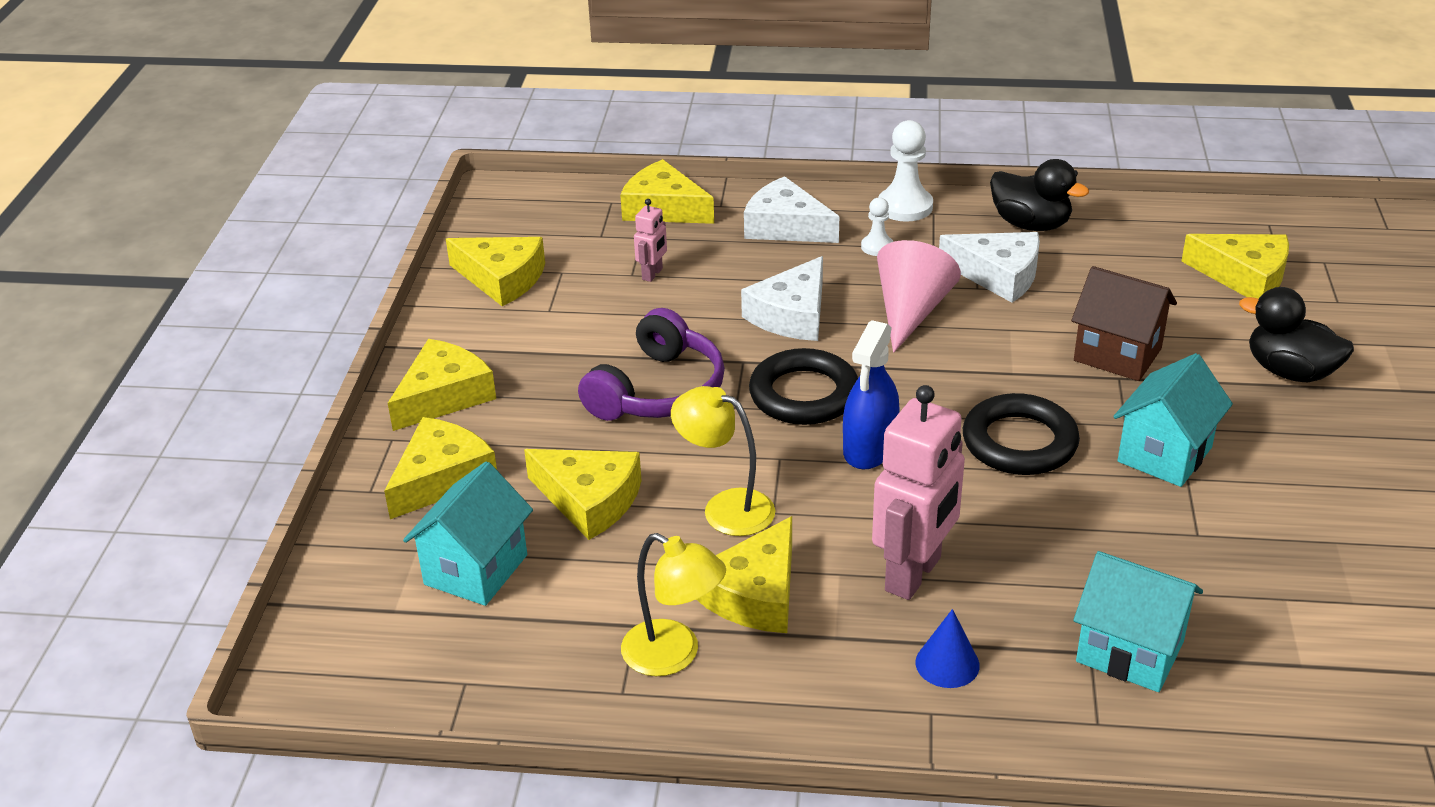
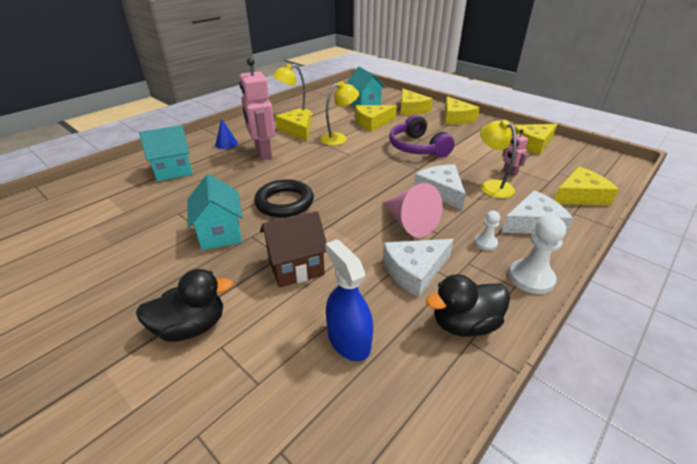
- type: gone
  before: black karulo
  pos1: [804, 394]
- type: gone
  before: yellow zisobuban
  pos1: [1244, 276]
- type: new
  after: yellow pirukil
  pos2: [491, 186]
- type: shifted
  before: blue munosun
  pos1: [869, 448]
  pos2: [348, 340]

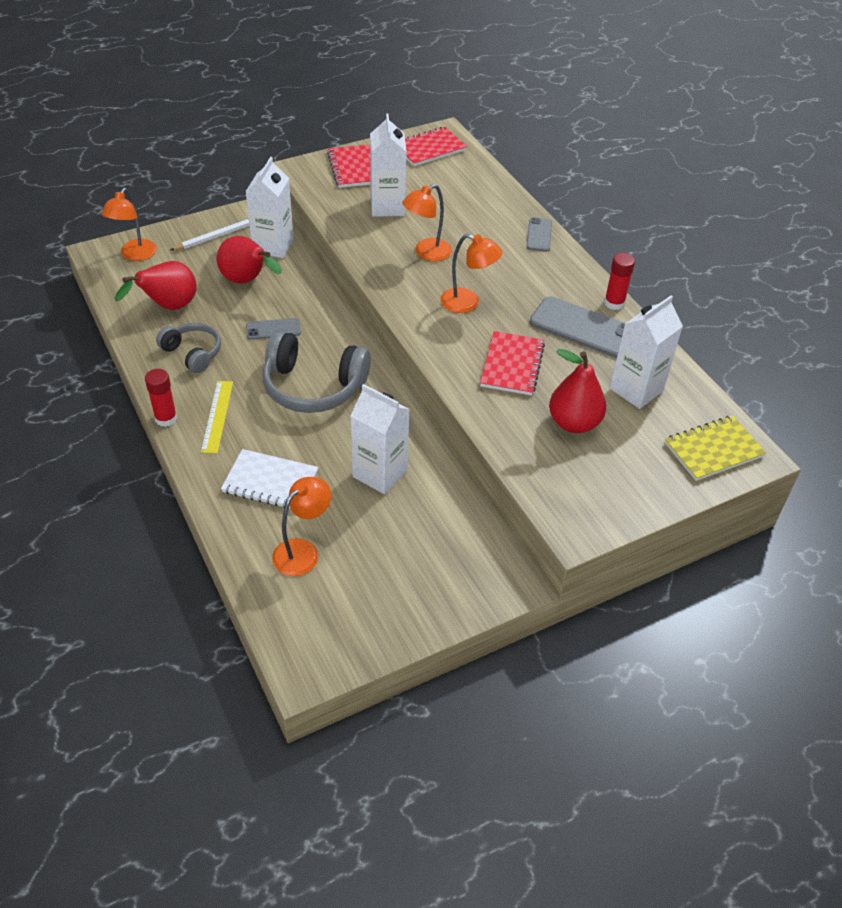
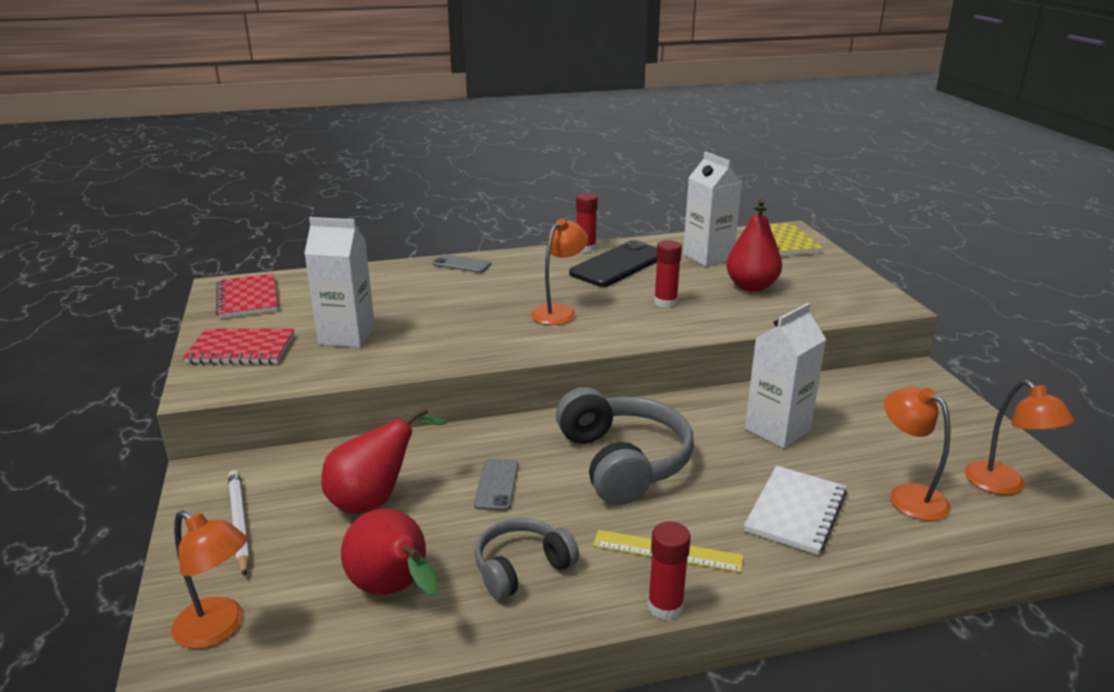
- type: gone
  before: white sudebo
  pos1: [273, 246]
- type: shifted
  before: orange pirukil
  pos1: [426, 253]
  pos2: [1003, 485]
- type: swapped
  before: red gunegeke
  after: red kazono
  pos1: [512, 365]
  pos2: [665, 302]
- type: repainted
  before: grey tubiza
  after: black tubiza
  pos1: [584, 328]
  pos2: [618, 265]
- type: rotated
  before: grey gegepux
  pos1: [313, 386]
  pos2: [623, 462]
  turn: -45

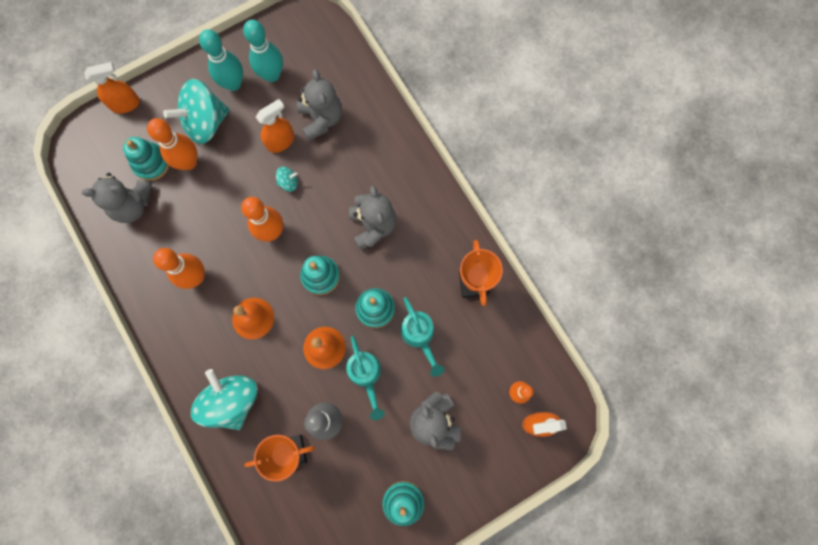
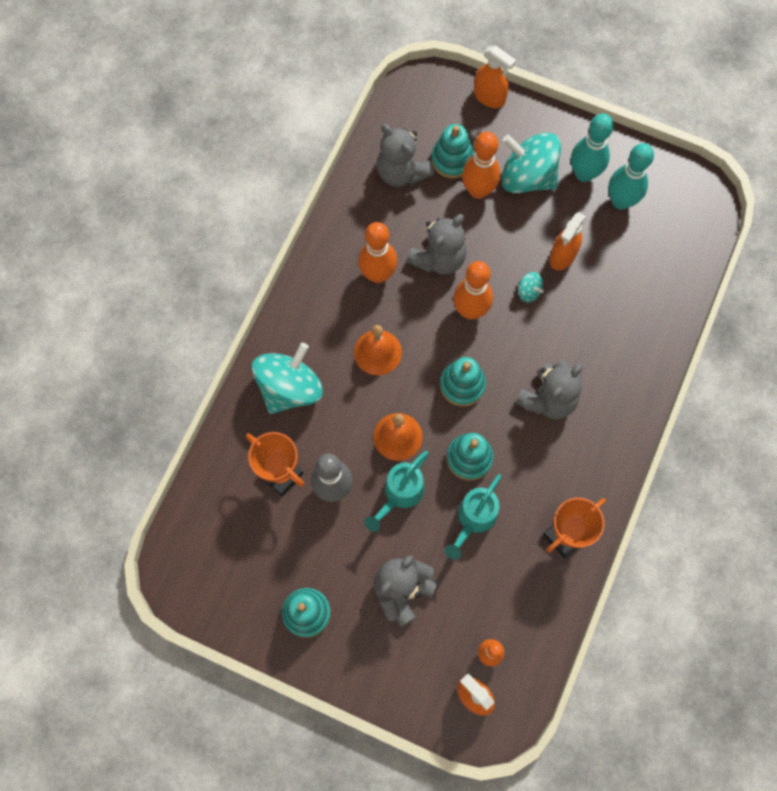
- type: shifted
  before: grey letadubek
  pos1: [321, 119]
  pos2: [438, 258]
- type: rotated
  before: orange munosun
  pos1: [281, 141]
  pos2: [562, 256]
  turn: 105

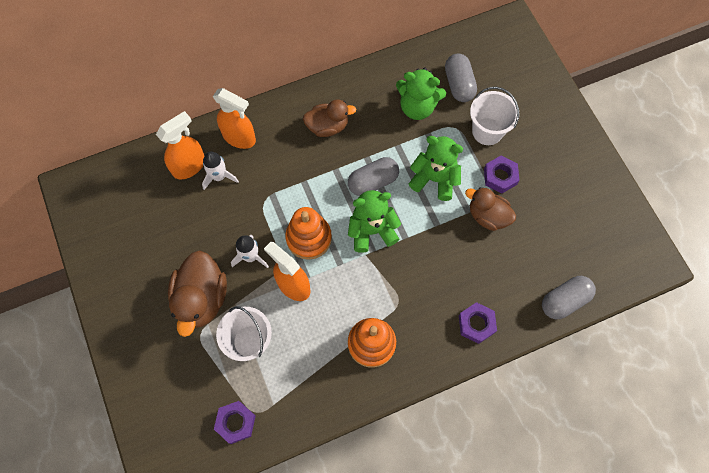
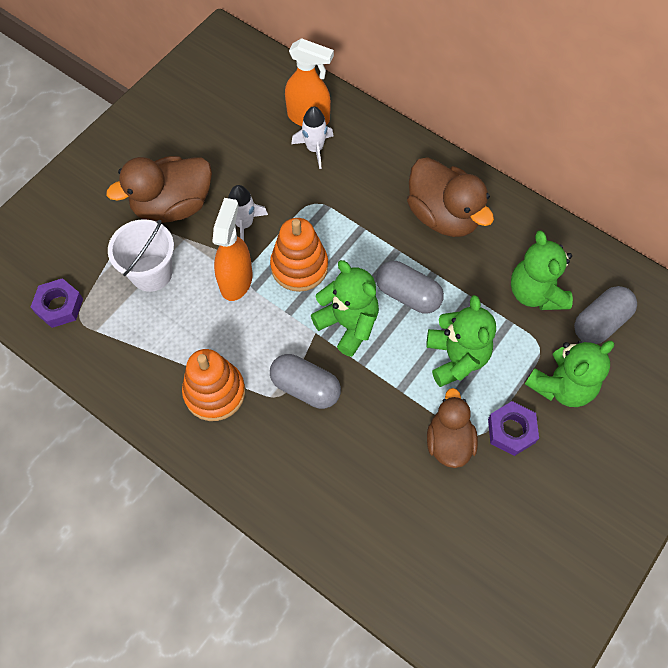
- type: gone
  before: orange munosun
  pos1: [239, 137]
- type: gone
  before: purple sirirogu
  pos1: [476, 324]
- type: shifted
  before: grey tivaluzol
  pos1: [564, 301]
  pos2: [305, 387]
- type: swapped
  before: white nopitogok
  after: green letadubek
  pos1: [487, 131]
  pos2: [561, 386]
- type: scaled
  before: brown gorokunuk
  pos1: [327, 126]
  pos2: [443, 215]
  scale: 1.51

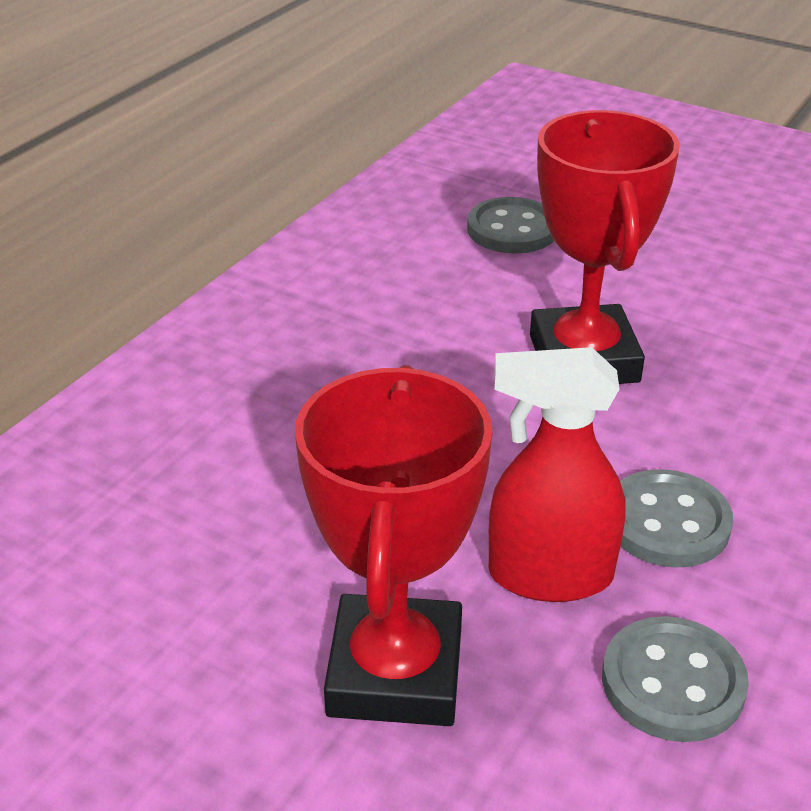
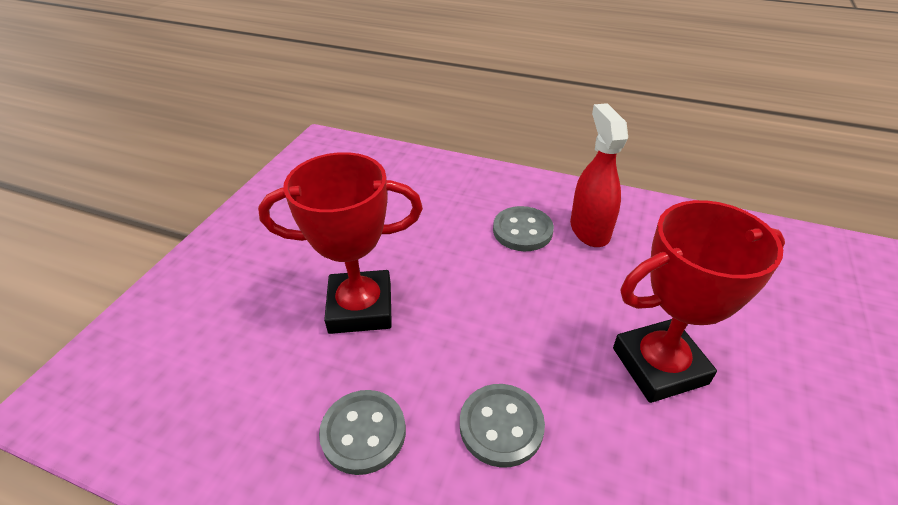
- type: shifted
  before: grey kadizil
  pos1: [512, 229]
  pos2: [522, 231]
- type: shifted
  before: red munosun
  pos1: [549, 575]
  pos2: [589, 230]

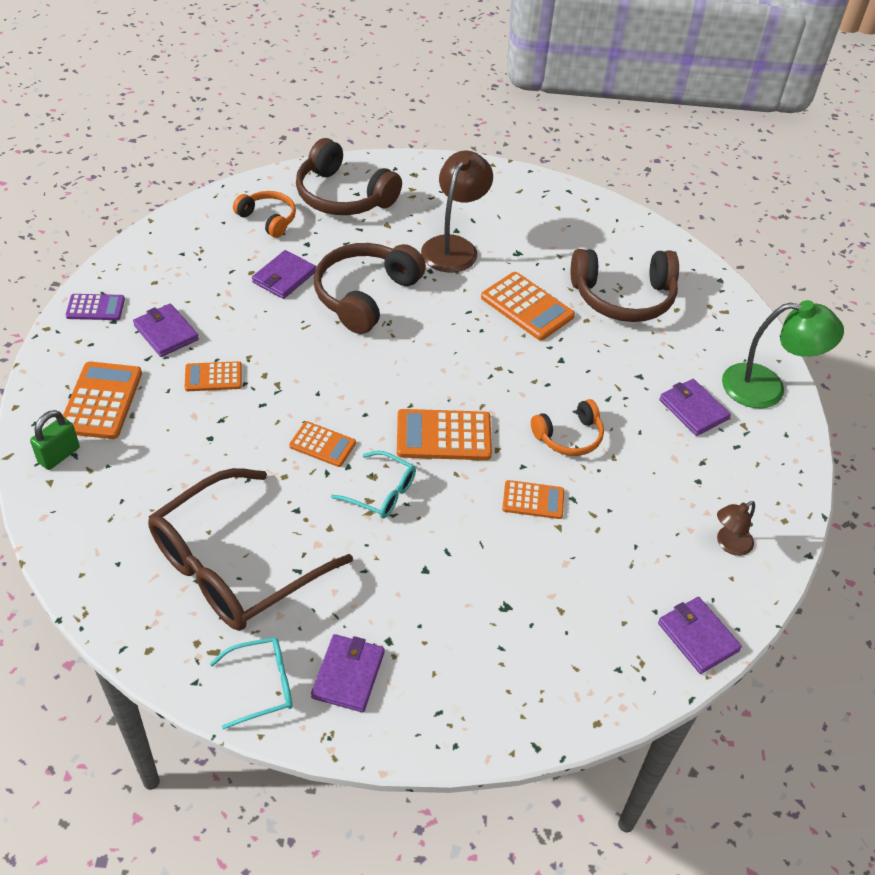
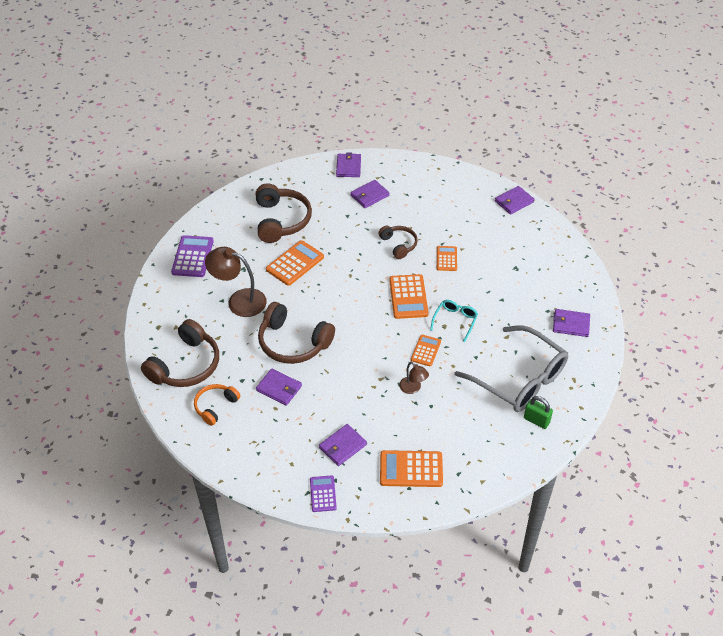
- type: gone
  before: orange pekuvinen
  pos1: [213, 377]
- type: gone
  before: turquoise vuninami
  pos1: [262, 685]
- type: new
  after: purple pekuvinen
  pos2: [193, 257]
- type: shifted
  before: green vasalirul
  pos1: [59, 455]
  pos2: [536, 420]
- type: shifted
  before: brown pirukil
  pos1: [729, 544]
  pos2: [413, 388]
- type: swapped
  before: green pirukil
  after: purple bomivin
  pos1: [766, 388]
  pos2: [348, 167]
- type: repainted
  before: brown vuninami
  after: grey vuninami
  pos1: [234, 566]
  pos2: [520, 379]
- type: repainted
  before: orange gegepux
  after: brown gegepux
  pos1: [569, 436]
  pos2: [398, 245]

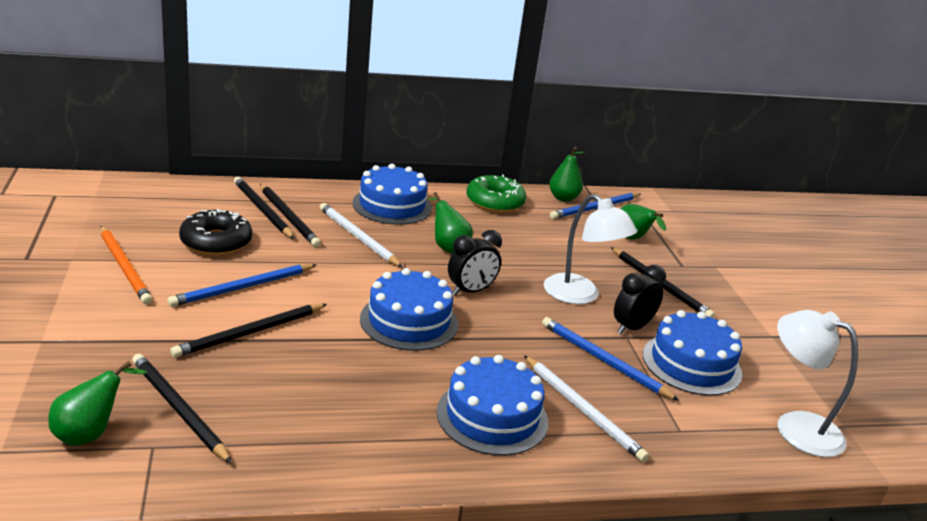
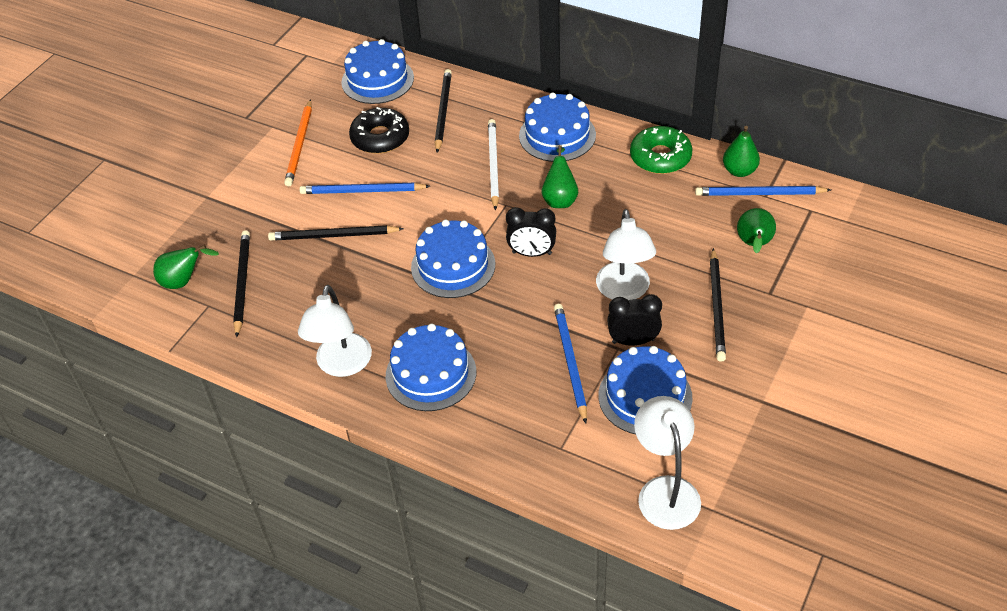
- type: gone
  before: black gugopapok
  pos1: [288, 217]
- type: gone
  before: white gugopapok
  pos1: [583, 410]
- type: new
  after: white pirukil
  pos2: [341, 365]
- type: new
  after: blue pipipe
  pos2: [377, 80]

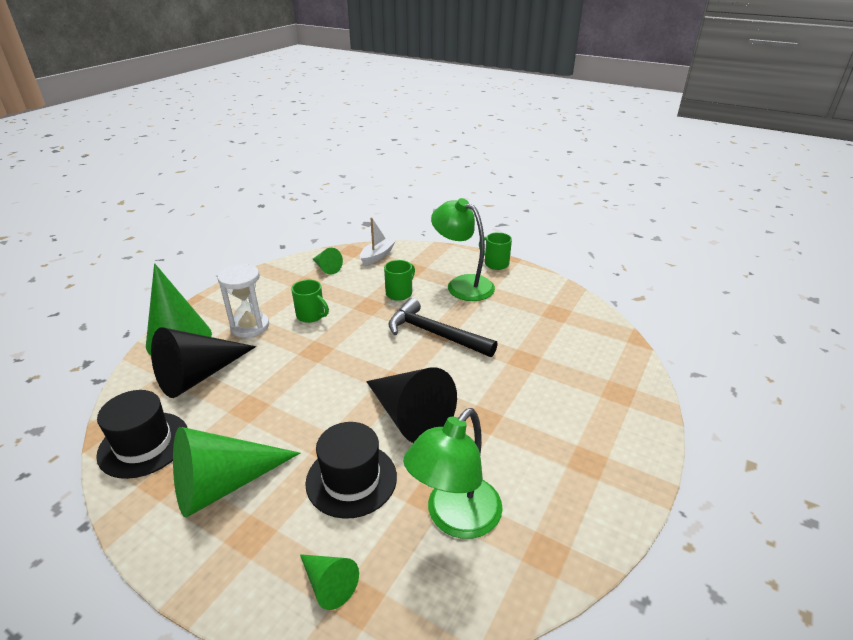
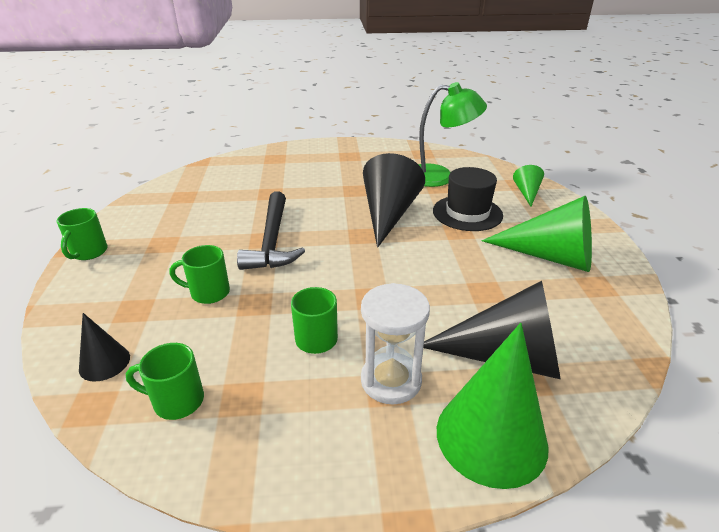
- type: gone
  before: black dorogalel
  pos1: [144, 444]
- type: gone
  before: green pirukil
  pos1: [462, 284]
- type: swapped
  before: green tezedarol
  after: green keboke
  pos1: [326, 268]
  pos2: [176, 401]
- type: swapped
  before: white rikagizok
  after: black tezedarol
  pos1: [377, 256]
  pos2: [104, 363]

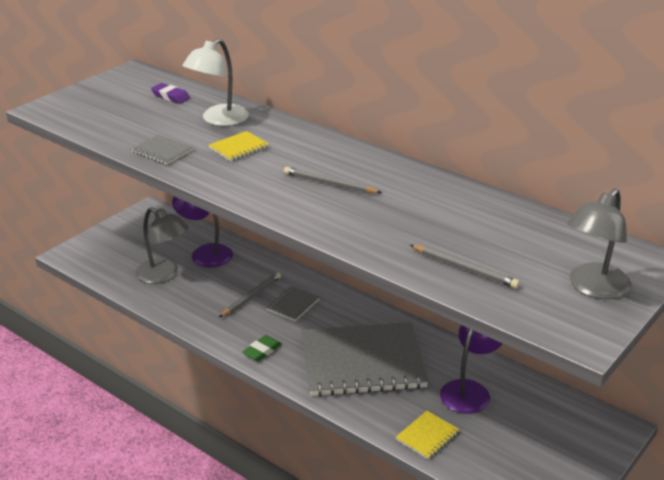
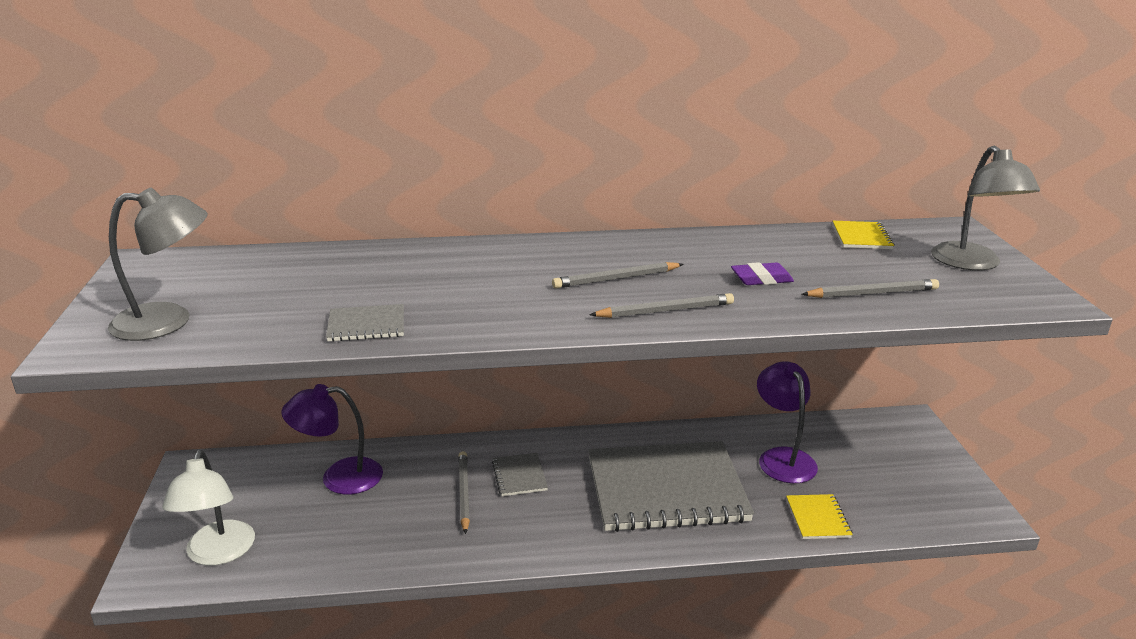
- type: gone
  before: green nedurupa
  pos1: [262, 351]
- type: new
  after: grey gugopapok
  pos2: [665, 311]
- type: shifted
  before: grey pirukil
  pos1: [164, 275]
  pos2: [168, 321]
- type: shifted
  before: purple nedurupa
  pos1: [171, 96]
  pos2: [761, 279]
- type: shifted
  before: white pirukil
  pos1: [218, 120]
  pos2: [218, 553]
- type: shifted
  before: yellow gunegeke
  pos1: [239, 148]
  pos2: [861, 237]
- type: rotated
  before: grey gunegeke
  pos1: [362, 362]
  pos2: [666, 489]
  turn: 45

